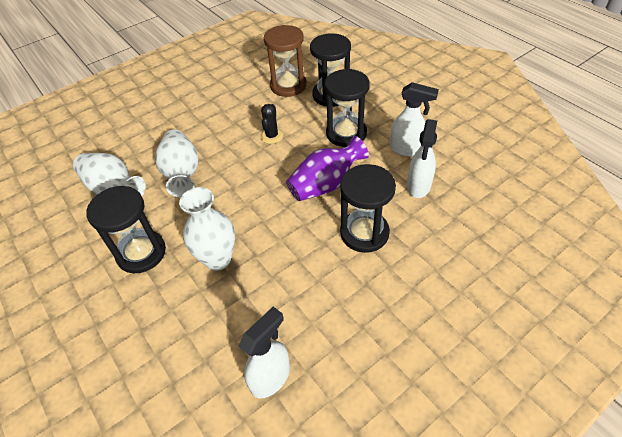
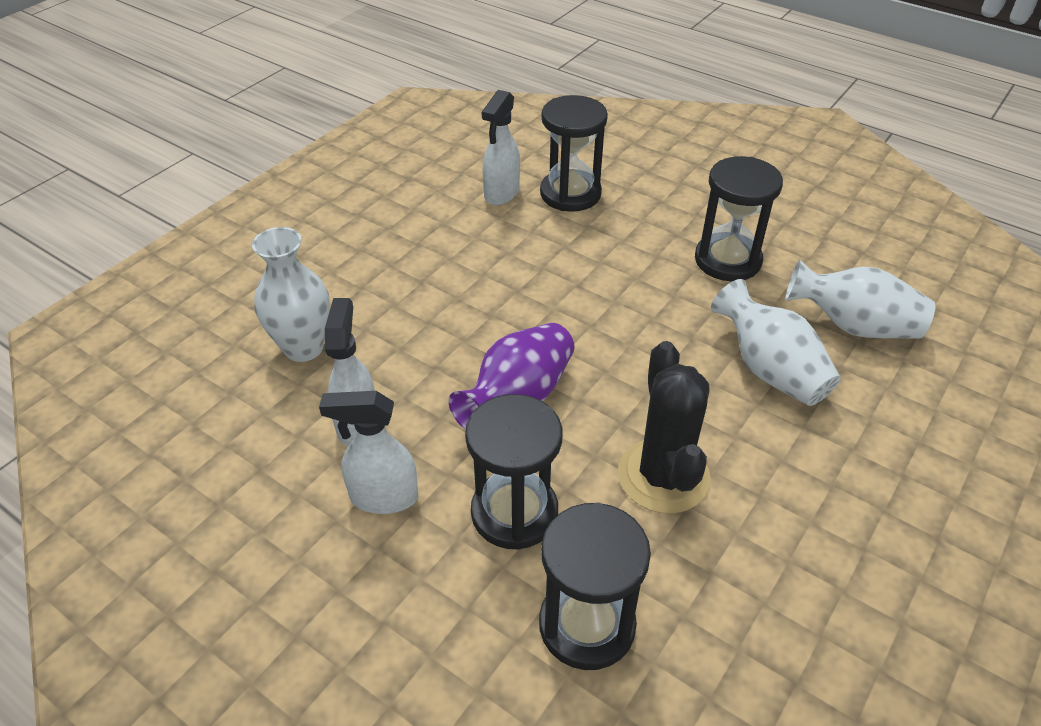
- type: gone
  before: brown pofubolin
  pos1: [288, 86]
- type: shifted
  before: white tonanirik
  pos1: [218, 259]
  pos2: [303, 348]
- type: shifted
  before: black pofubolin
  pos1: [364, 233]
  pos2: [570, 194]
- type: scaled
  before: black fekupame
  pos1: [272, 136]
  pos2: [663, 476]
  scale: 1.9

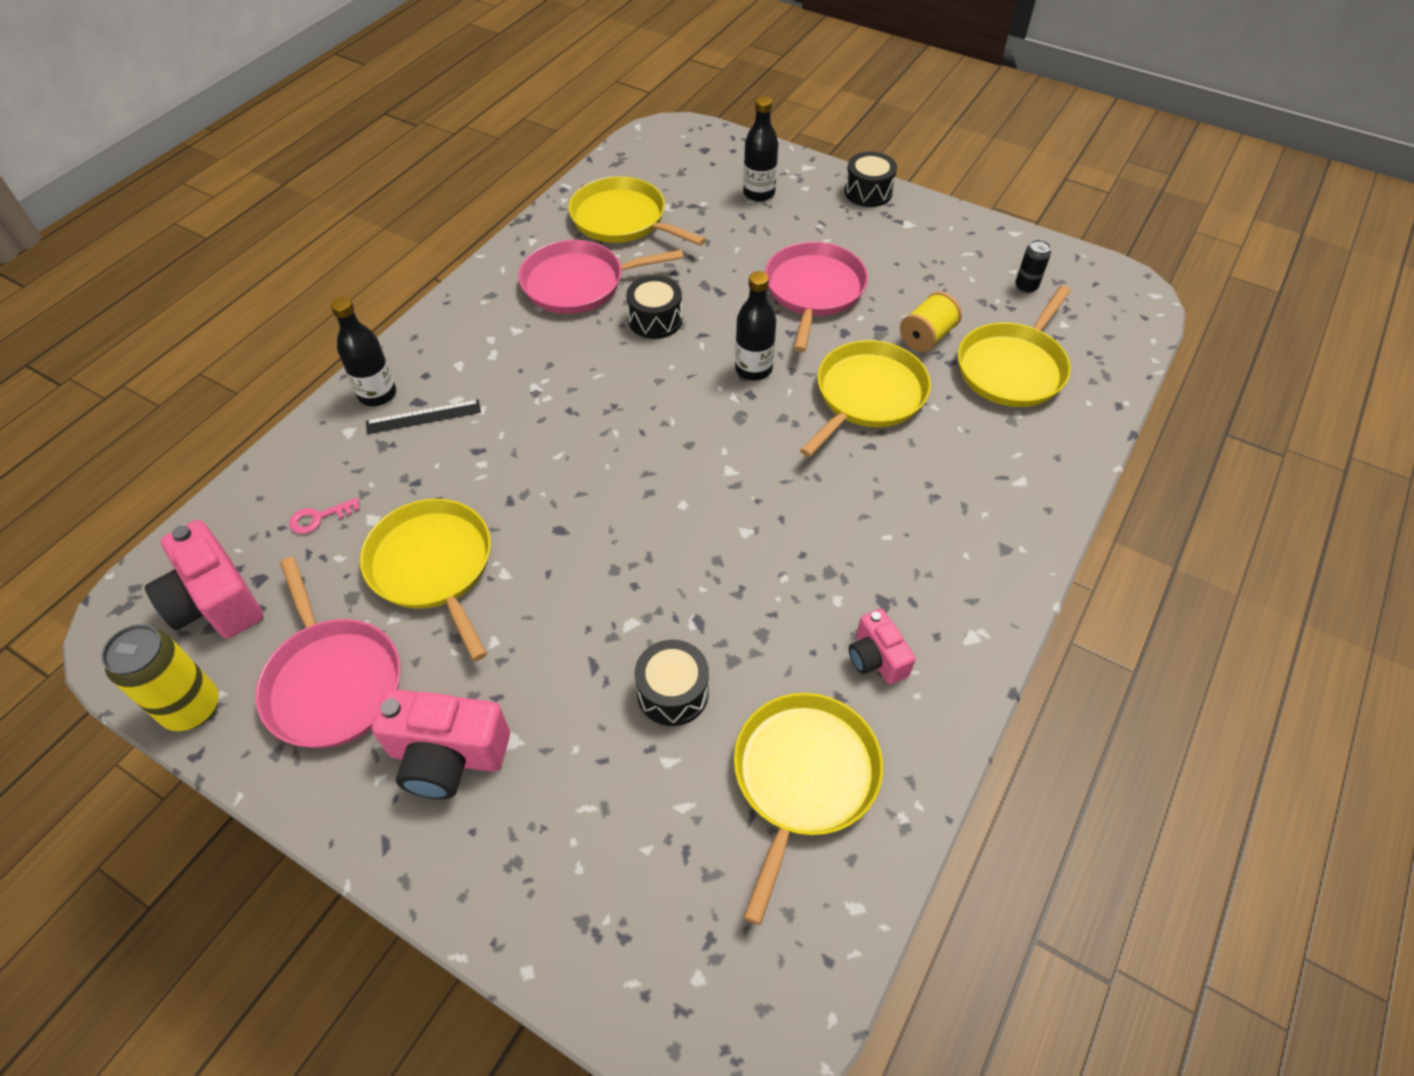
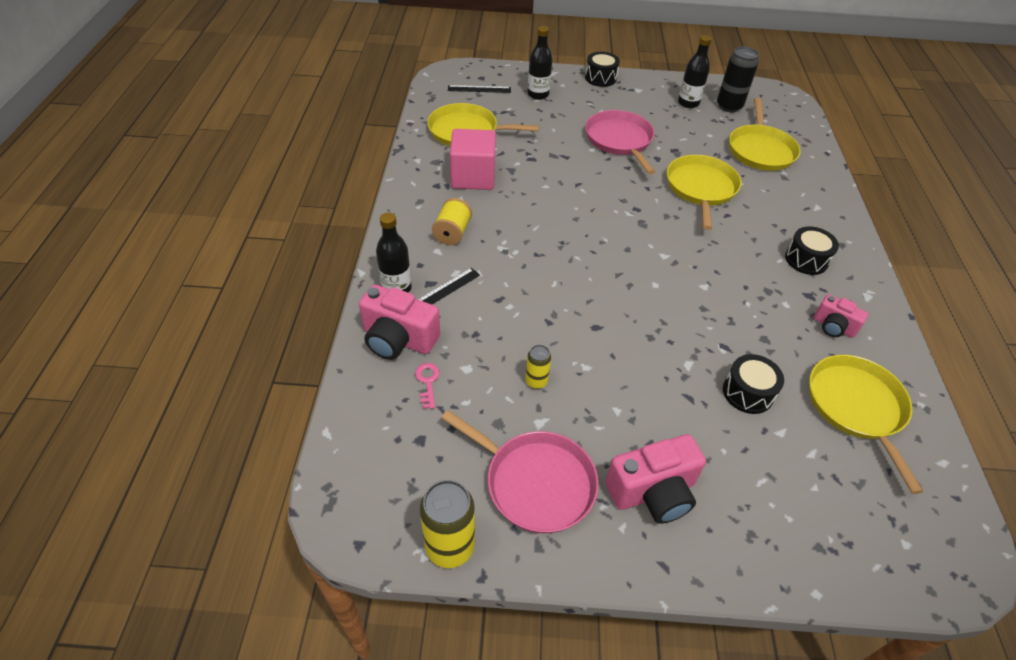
- type: new
  after: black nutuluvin
  pos2: [479, 89]
- type: shifted
  before: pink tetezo
  pos1: [216, 602]
  pos2: [398, 339]
- type: shifted
  before: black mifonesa
  pos1: [655, 320]
  pos2: [806, 260]
- type: shifted
  before: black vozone
  pos1: [753, 369]
  pos2: [688, 103]
- type: shifted
  before: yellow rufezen
  pos1: [926, 337]
  pos2: [452, 233]
- type: swapped
  before: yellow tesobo
  after: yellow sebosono
  pos1: [433, 567]
  pos2: [536, 381]
- type: swapped
  before: pink tesobo
  after: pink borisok
  pos1: [579, 283]
  pos2: [473, 177]
- type: rotated
  before: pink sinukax
  pos1: [319, 518]
  pos2: [427, 382]
  turn: 135
- type: scaled
  before: black sebosono
  pos1: [1026, 287]
  pos2: [729, 106]
  scale: 1.81

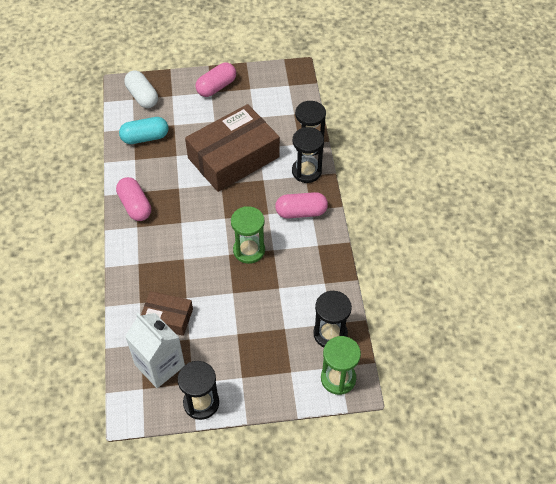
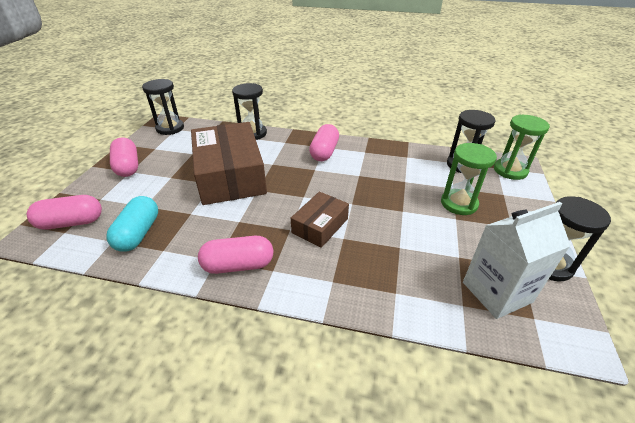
- type: shifted
  before: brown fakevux
  pos1: [167, 317]
  pos2: [320, 226]
- type: shifted
  before: green pofubolin
  pos1: [249, 250]
  pos2: [459, 204]
- type: shifted
  before: black pofubolin
  pos1: [306, 171]
  pos2: [170, 128]
- type: repainted
  before: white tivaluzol
  after: pink tivaluzol
  pos1: [142, 96]
  pos2: [71, 223]

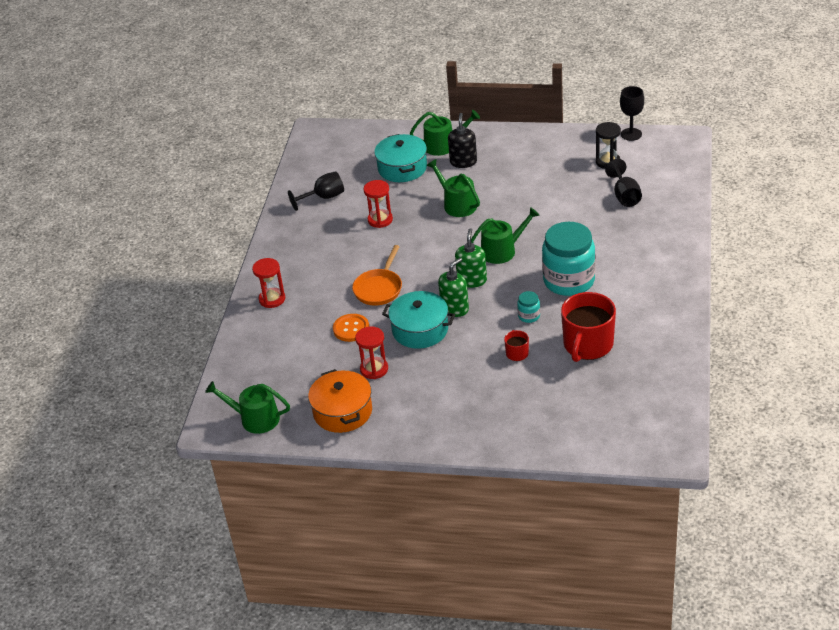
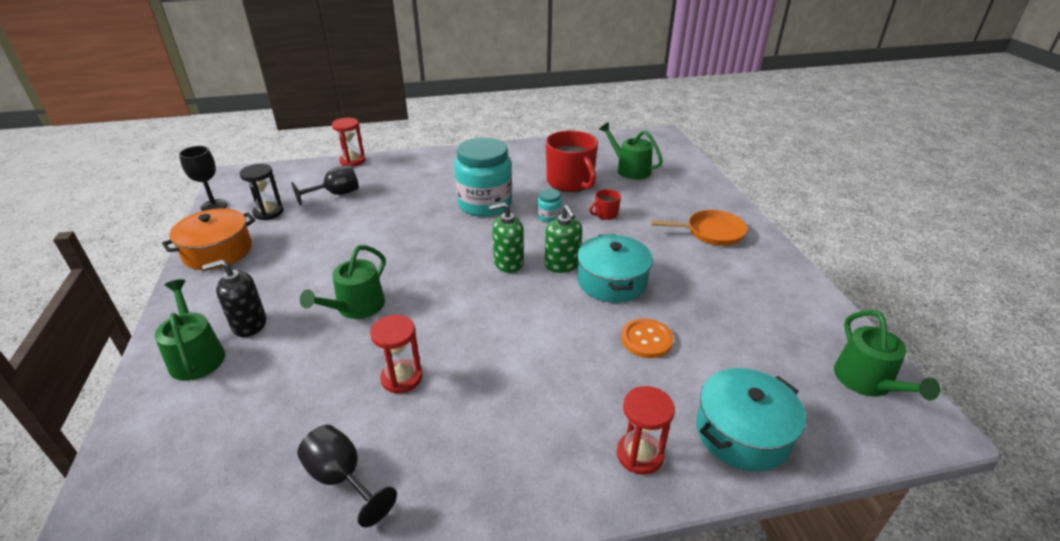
- type: shifted
  before: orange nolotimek
  pos1: [342, 412]
  pos2: [218, 251]
- type: shifted
  before: orange tesobo
  pos1: [379, 288]
  pos2: [711, 232]
- type: shifted
  before: red pofubolin
  pos1: [374, 369]
  pos2: [352, 161]
- type: shifted
  before: turquoise nolotimek
  pos1: [402, 168]
  pos2: [742, 433]
- type: shifted
  before: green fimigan
  pos1: [502, 251]
  pos2: [629, 169]
- type: rotated
  before: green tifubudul
  pos1: [455, 308]
  pos2: [562, 264]
  turn: -135
- type: rotated
  before: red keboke
  pos1: [587, 345]
  pos2: [570, 182]
  turn: 60

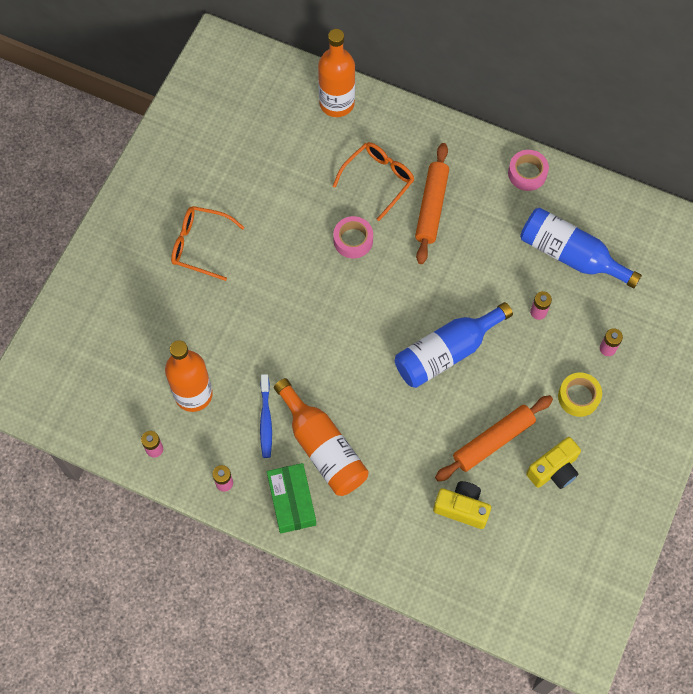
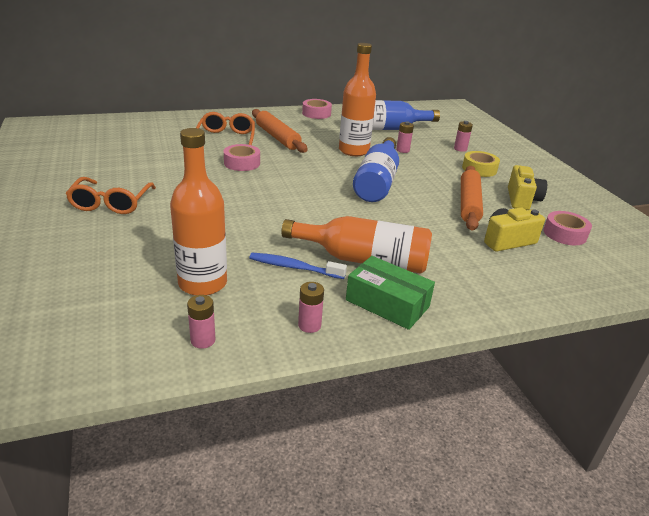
- type: new
  after: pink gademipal
  pos2: [564, 234]
- type: shifted
  before: orange vozone
  pos1: [337, 103]
  pos2: [353, 151]
- type: rotated
  before: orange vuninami
  pos1: [200, 245]
  pos2: [111, 203]
  turn: -60
- type: rotated
  before: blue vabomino
  pos1: [266, 420]
  pos2: [294, 267]
  turn: 150

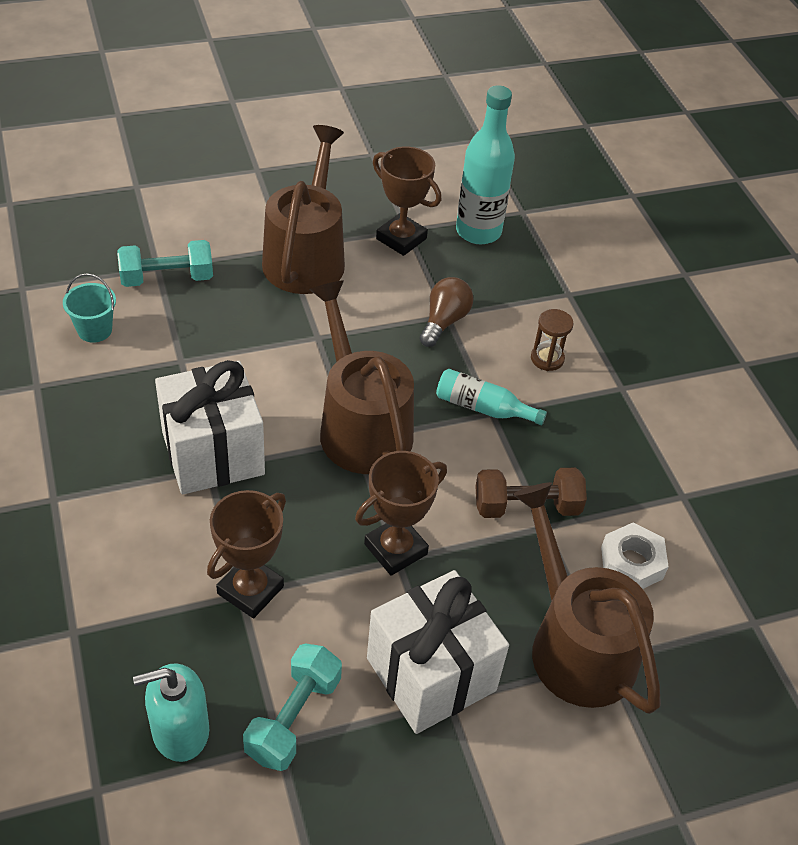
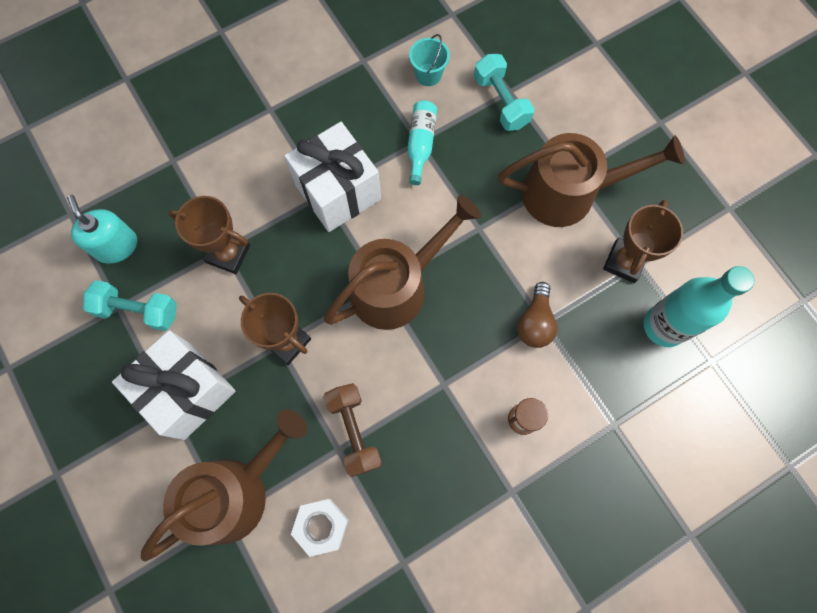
- type: shifted
  before: turquoise vozone
  pos1: [483, 408]
  pos2: [420, 144]
- type: rotated
  before: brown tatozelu
  pos1: [444, 321]
  pos2: [535, 322]
  turn: 90

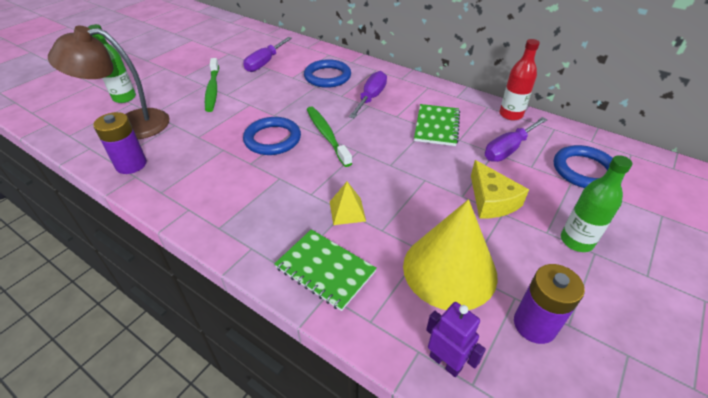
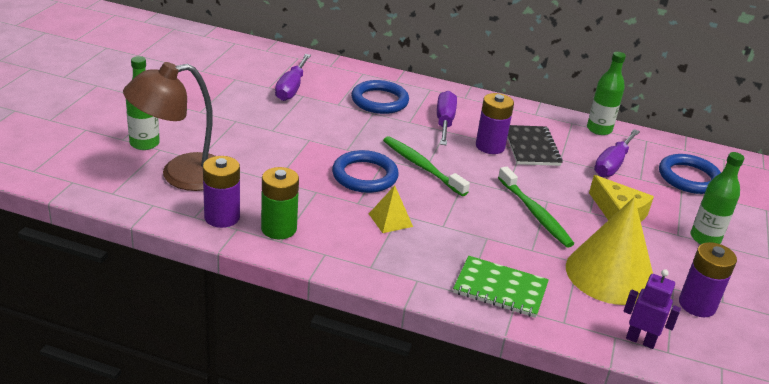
- type: new
  after: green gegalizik
  pos2: [279, 229]
- type: new
  after: purple gegalizik
  pos2: [490, 146]
- type: shifted
  before: green vabomino
  pos1: [212, 89]
  pos2: [535, 213]
- type: shifted
  before: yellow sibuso
  pos1: [347, 211]
  pos2: [390, 220]
- type: repainted
  before: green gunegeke
  after: black gunegeke
  pos1: [437, 126]
  pos2: [531, 147]
- type: repainted
  before: red vozone
  after: green vozone
  pos1: [510, 115]
  pos2: [599, 129]

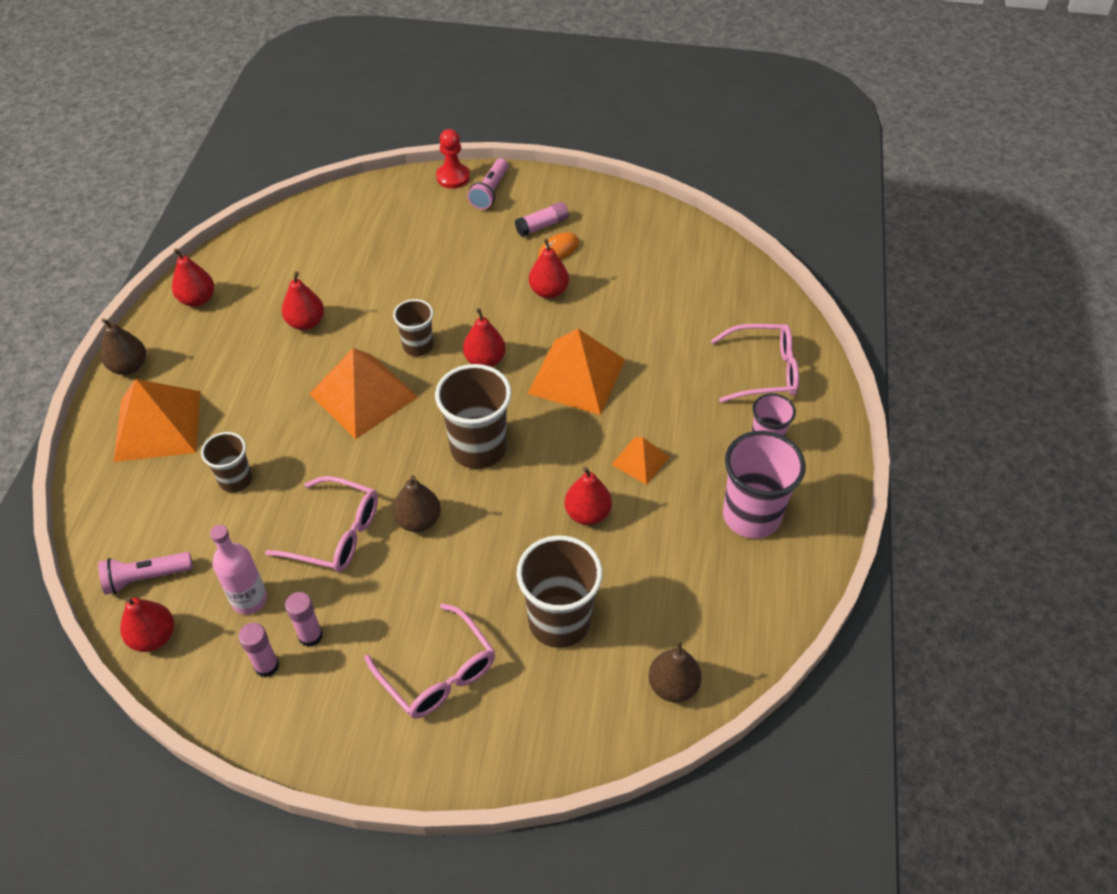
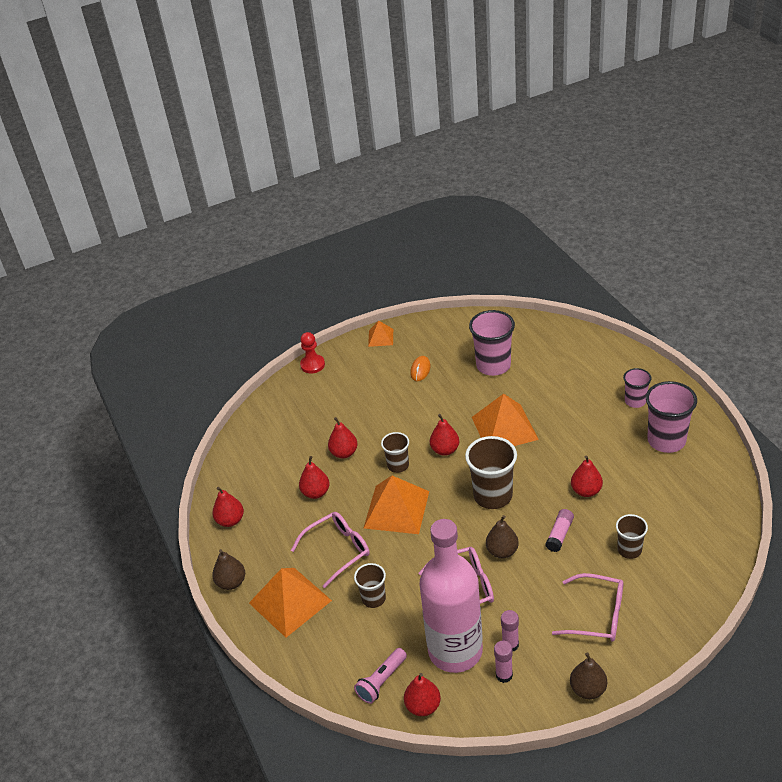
- type: gone
  before: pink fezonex
  pos1: [490, 192]
- type: new
  after: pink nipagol
  pos2: [493, 365]
- type: shifted
  before: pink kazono
  pos1: [542, 226]
  pos2: [559, 534]
- type: shifted
  before: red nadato
  pos1: [549, 291]
  pos2: [344, 453]
- type: shifted
  before: orange sibuso
  pos1: [640, 460]
  pos2: [380, 337]
- type: shifted
  before: brown nadato
  pos1: [673, 686]
  pos2: [588, 689]
- type: shifted
  before: pink vuninami
  pos1: [763, 371]
  pos2: [338, 550]
- type: scaled
  before: pink vozone
  pos1: [249, 599]
  pos2: [455, 651]
  scale: 2.13
- type: scaled
  before: brown nipagol
  pos1: [559, 621]
  pos2: [629, 550]
  scale: 0.58

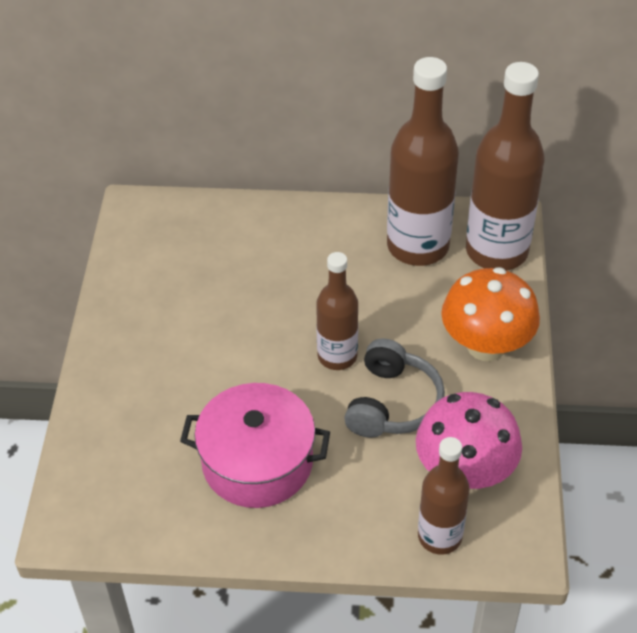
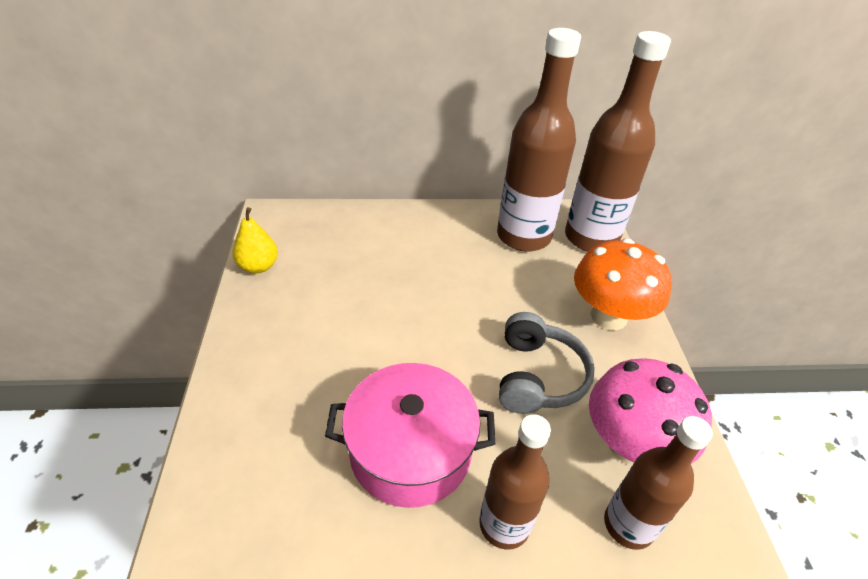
- type: new
  after: yellow nadato
  pos2: [258, 266]
- type: shifted
  before: brown vozone
  pos1: [337, 356]
  pos2: [504, 524]

